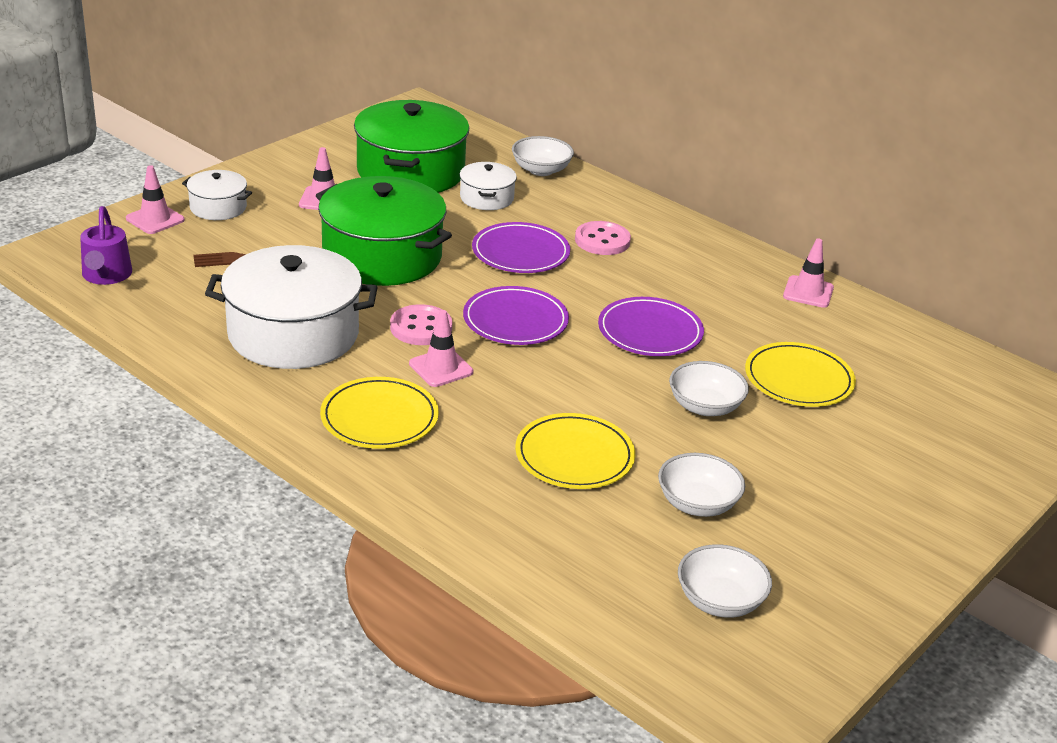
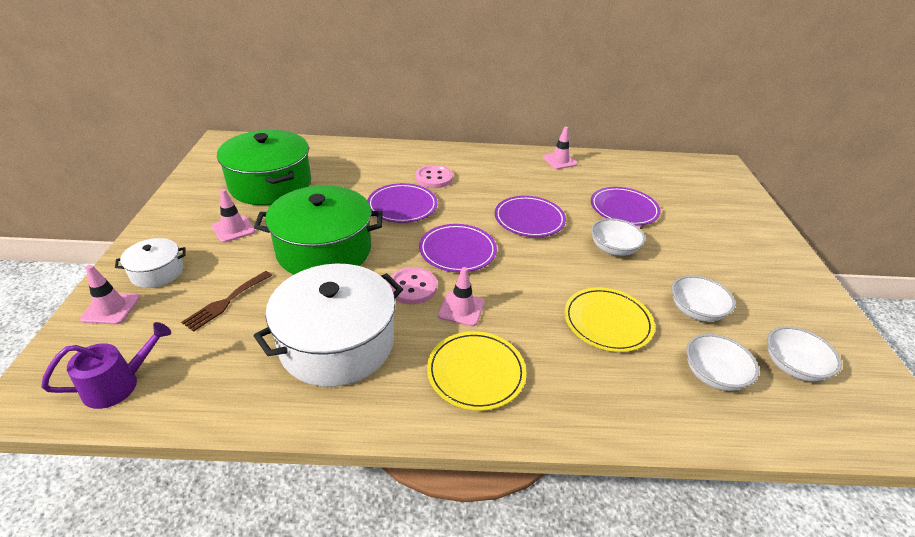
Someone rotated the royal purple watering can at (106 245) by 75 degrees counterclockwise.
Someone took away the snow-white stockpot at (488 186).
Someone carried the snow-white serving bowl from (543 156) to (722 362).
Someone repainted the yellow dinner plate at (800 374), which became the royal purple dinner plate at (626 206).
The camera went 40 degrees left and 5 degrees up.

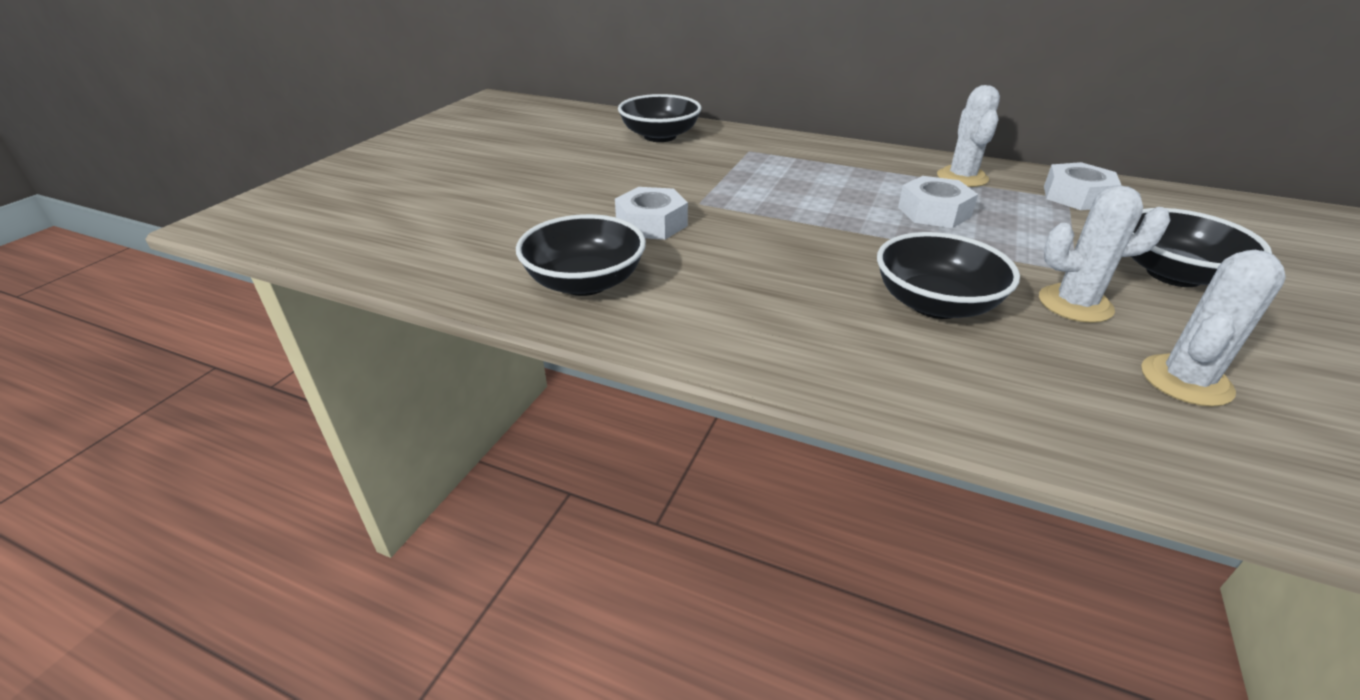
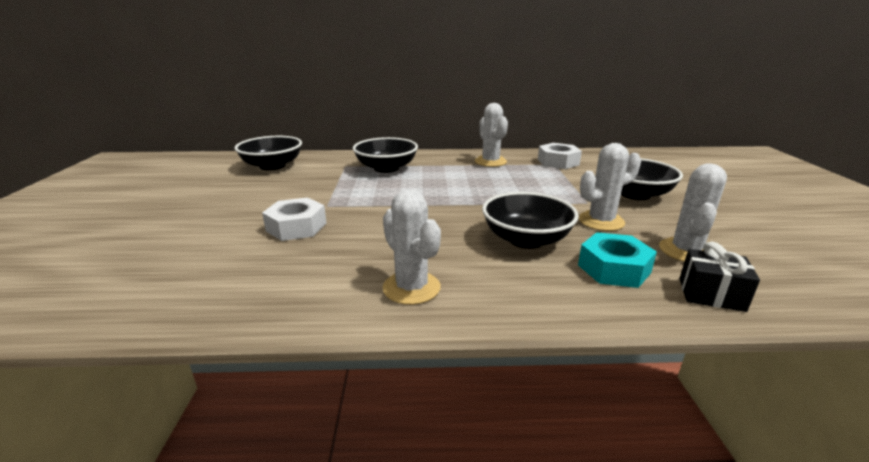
Someone carried the black serving bowl from (581 255) to (385 155).
Someone took away the snow-white nut at (938 202).
Someone put down the snow-white cactus at (411 247).
Someone put down the aqua nut at (617 260).
Someone put down the black present at (719 277).
The camera went 25 degrees left and 10 degrees down.

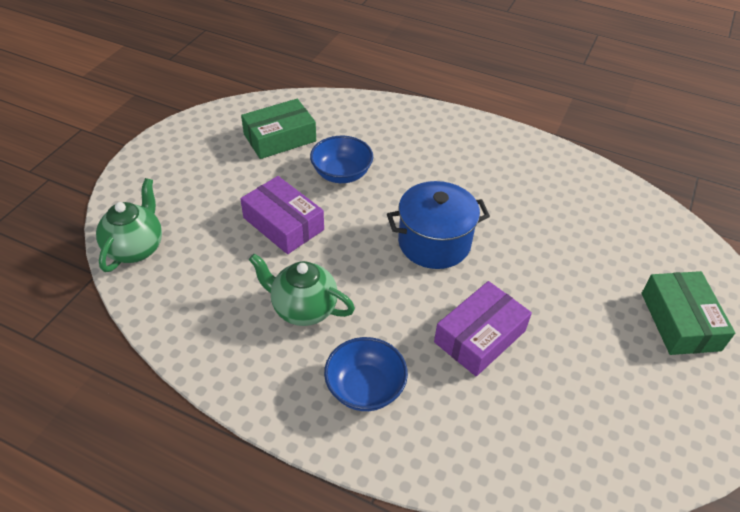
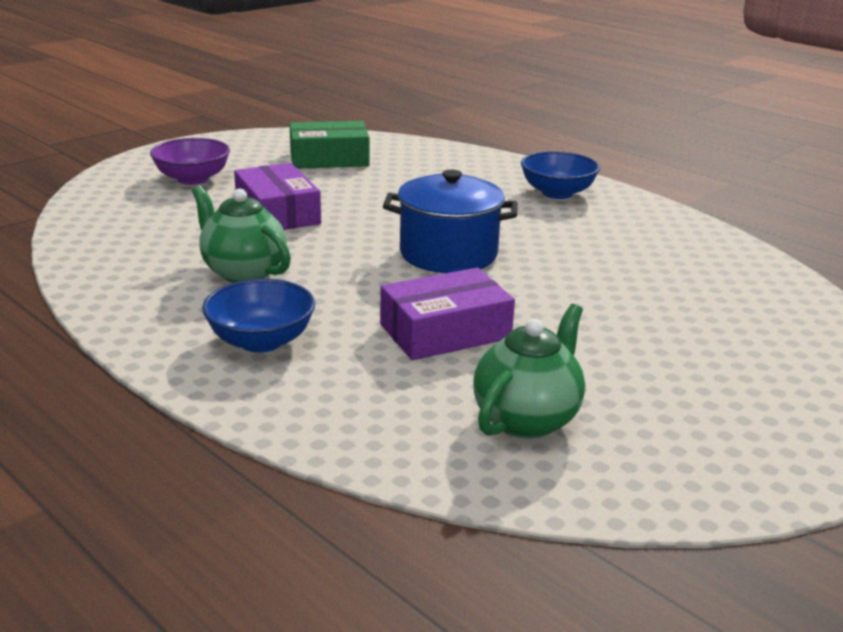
Someone carried the leaf-green tea pot from (129 225) to (529 371).
Someone carried the cobalt serving bowl from (341 159) to (560 175).
Someone took away the leaf-green parcel at (688 313).
Someone put down the royal purple serving bowl at (190 161).
The camera went 20 degrees right and 20 degrees down.

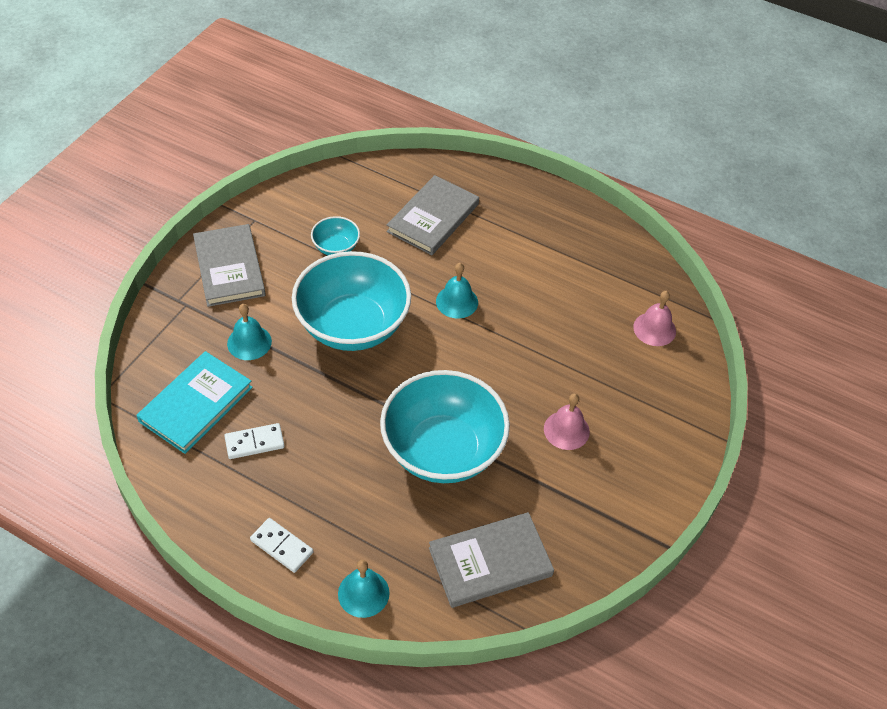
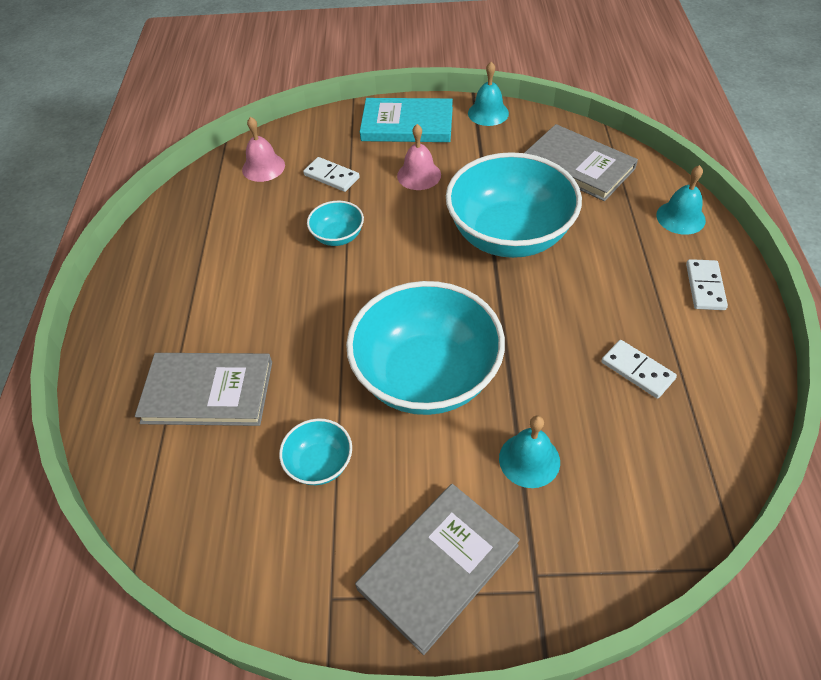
Someone carried the aqua hardback from (194 402) to (406 120).
Someone carried the aqua school bell from (457 290) to (488 94).
Someone put down the snow-white domino tile at (331 174).
Someone put down the aqua serving bowl at (335 223).
The camera went 115 degrees left and 0 degrees up.

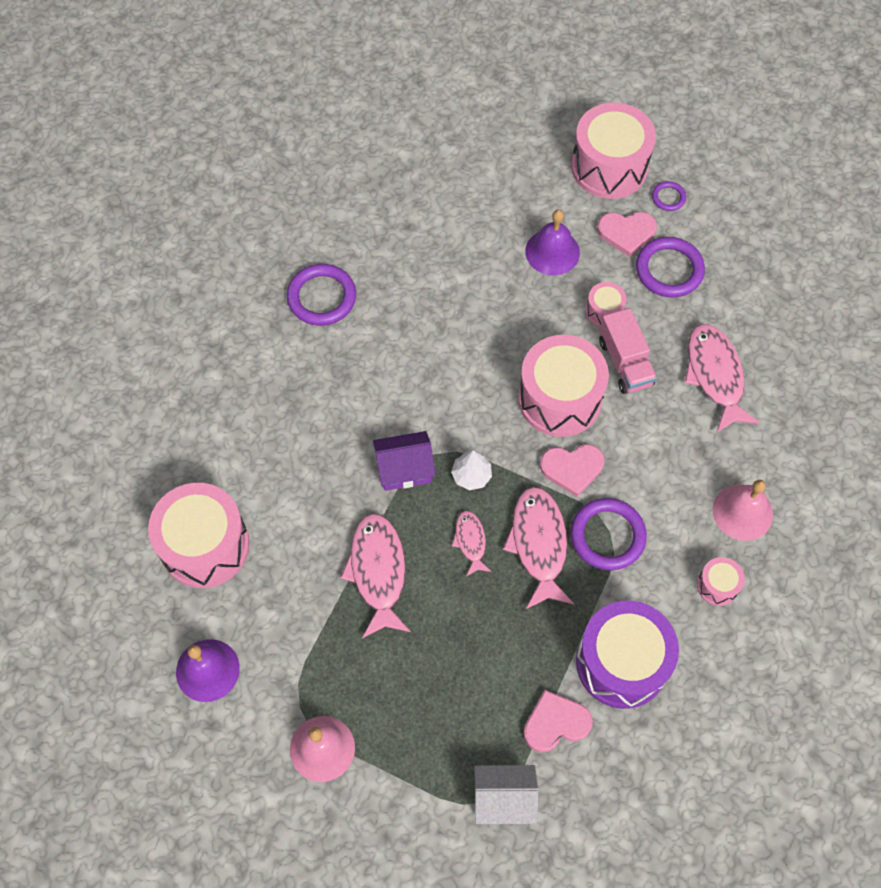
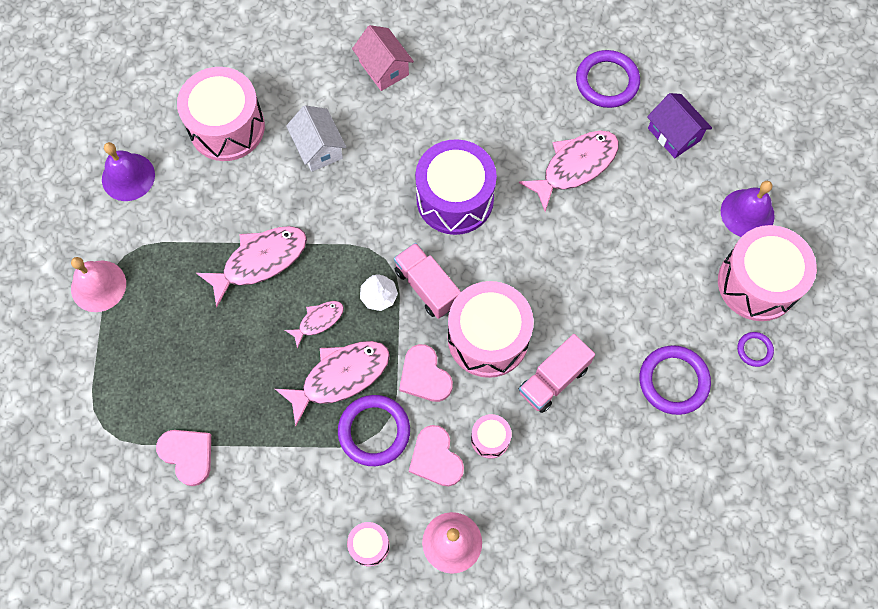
Someone carried the royal purple hoop from (321 295) to (608 79).
Someone carried the royal purple house from (404 461) to (679 125).
Someone carried the snow-white house from (506 794) to (316 138).
Someone carried the royal purple school bell from (552 242) to (748 209).
Someone carried the royal purple drum from (627 655) to (456 187).
Someone carried the pink drum from (606 304) to (491 436).
Someone carried the pink heart shape from (627 234) to (436 455).
Someone carried the pink fish figure from (722 378) to (569 171).
Someone put down the pink house at (383 58).
Someone put down the pink truck at (427 281).
The camera went 65 degrees right and 5 degrees up.

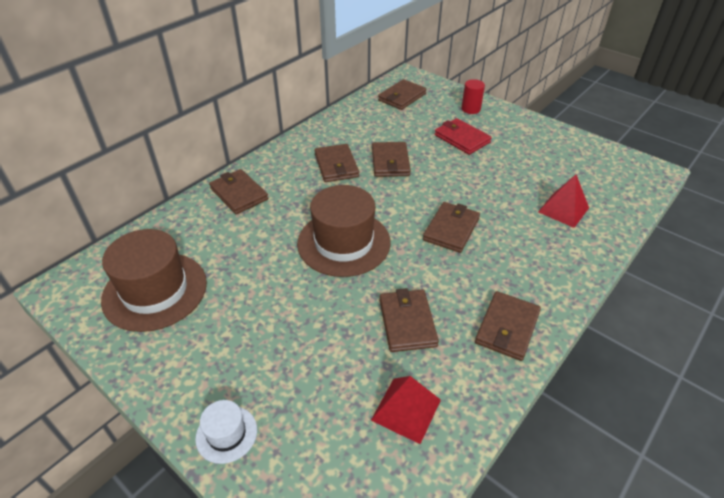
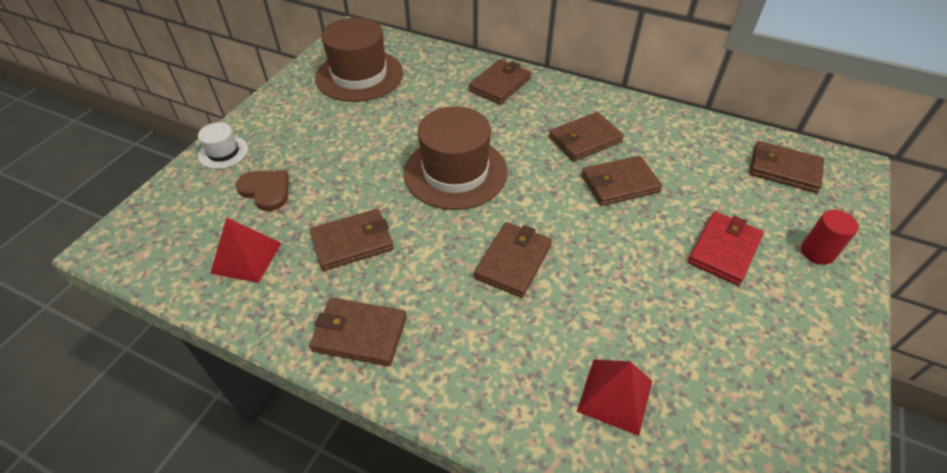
Someone rotated the dark brown card wallet at (451 227) by 75 degrees counterclockwise.
Someone put down the dark brown heart shape at (262 190).
The camera went 75 degrees right and 5 degrees up.

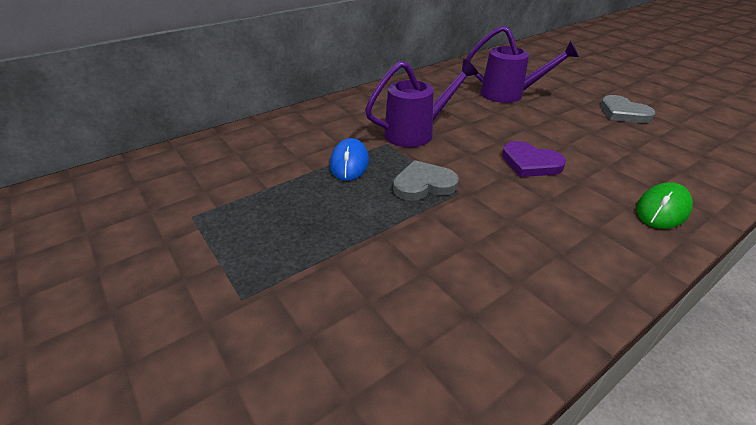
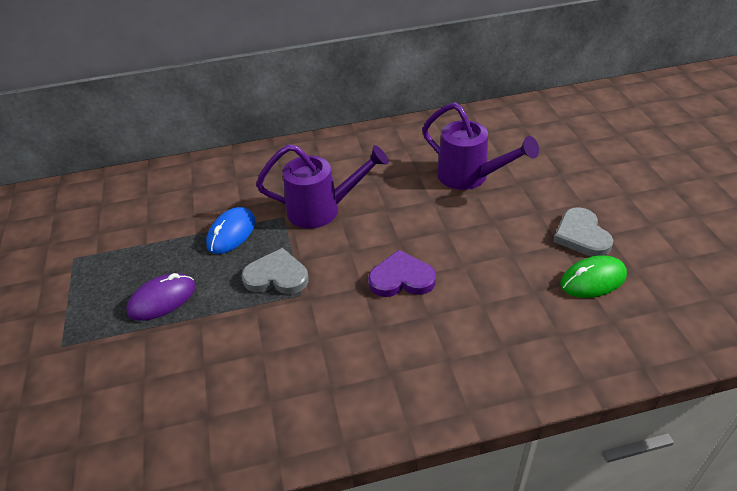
Someone rotated the royal purple heart shape at (534 159) by 120 degrees clockwise.
Someone carried the leaf-green mouse from (664 205) to (594 276).
Someone put down the royal purple mouse at (161 297).
The camera went 25 degrees right and 5 degrees up.

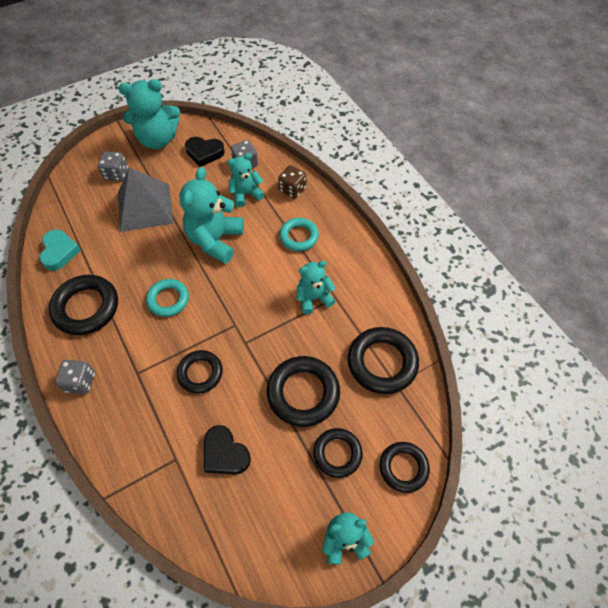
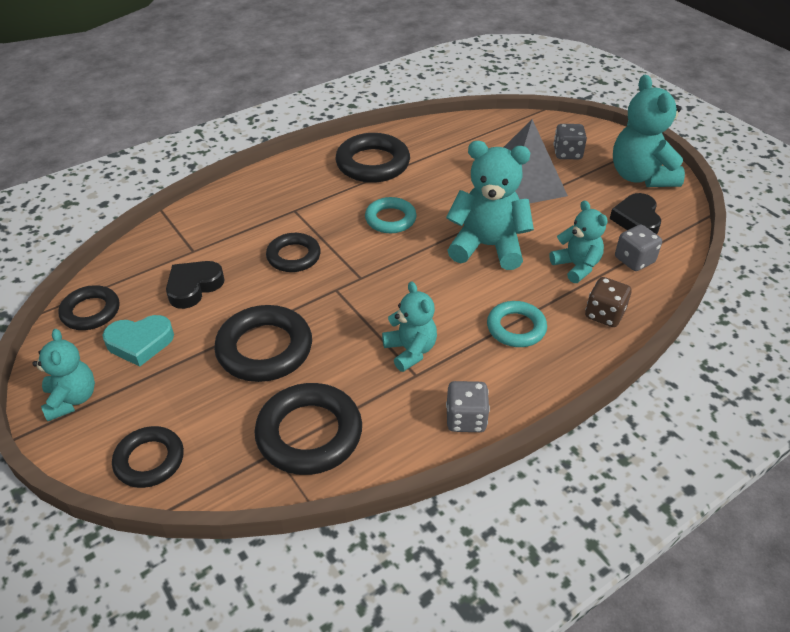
Someone carried the aqua heart shape from (60 250) to (138 341).
Someone carried the grey dice from (75 377) to (468 406).
Someone carried the black hoop from (338 453) to (89 307).
The camera went 85 degrees right and 15 degrees down.

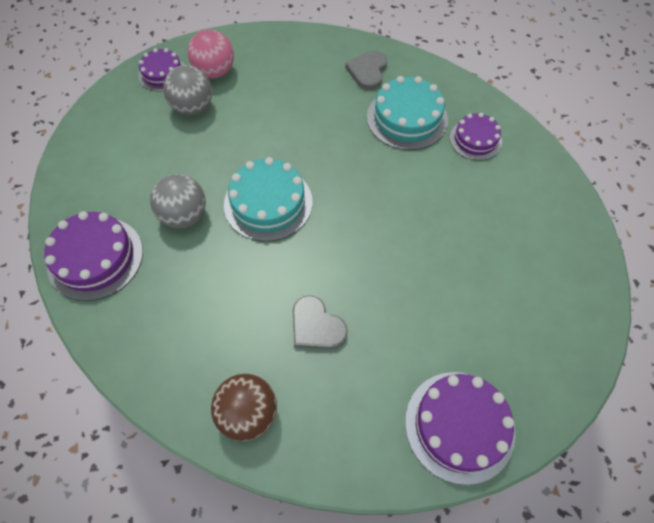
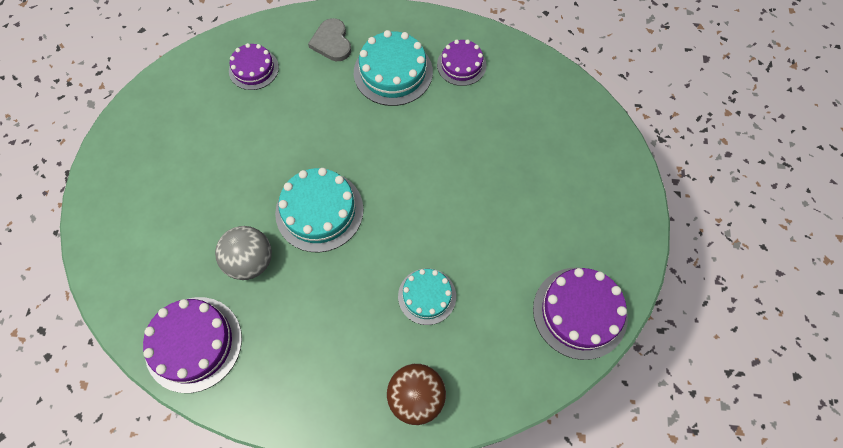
Someone carried the royal purple gateau from (161 70) to (254 66).
Someone took away the grey ball at (187 90).
Someone took away the pink ball at (211 54).
Someone swapped the grey heart shape at (320 322) for the aqua gateau at (427 296).
The camera went 30 degrees left and 5 degrees up.

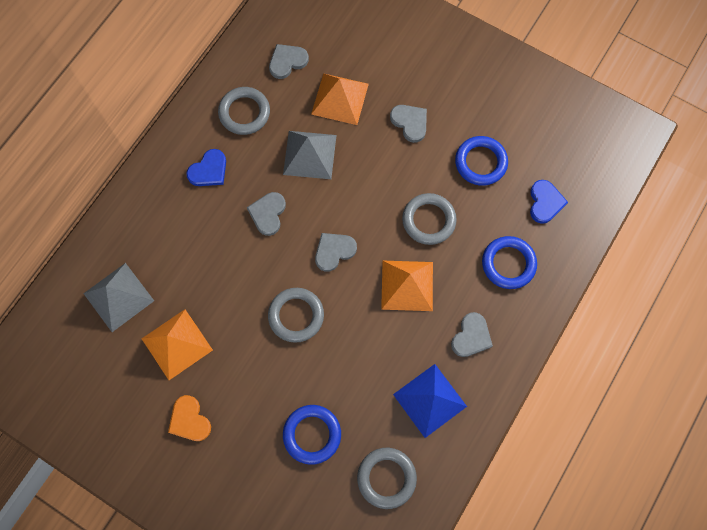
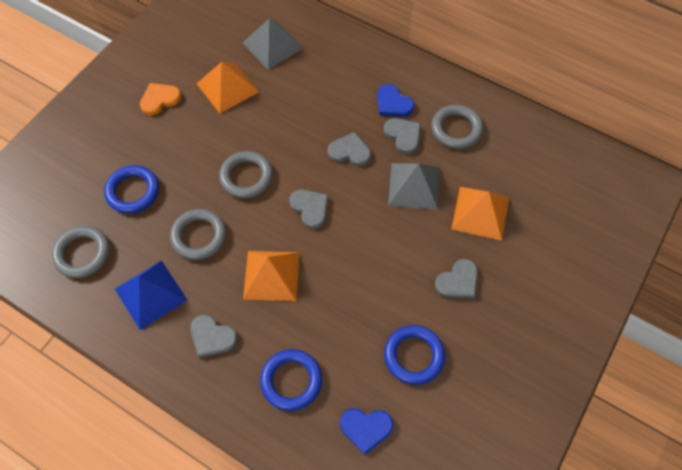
Someone carried the grey heart shape from (289 61) to (402 136).
Someone carried the grey hoop from (429 219) to (198 234).
The camera went 90 degrees right and 10 degrees down.

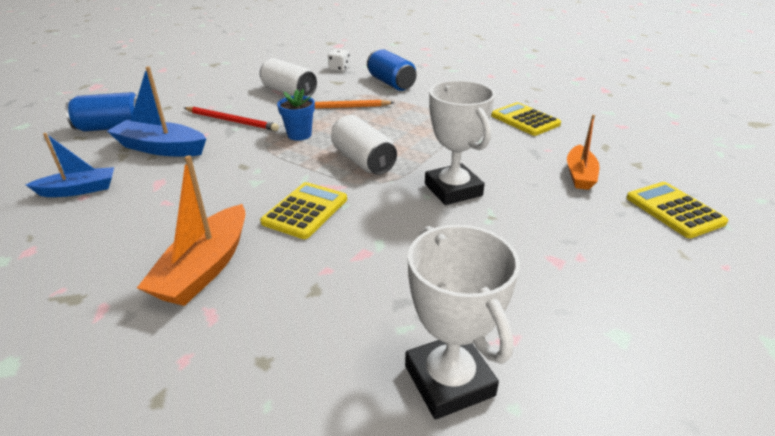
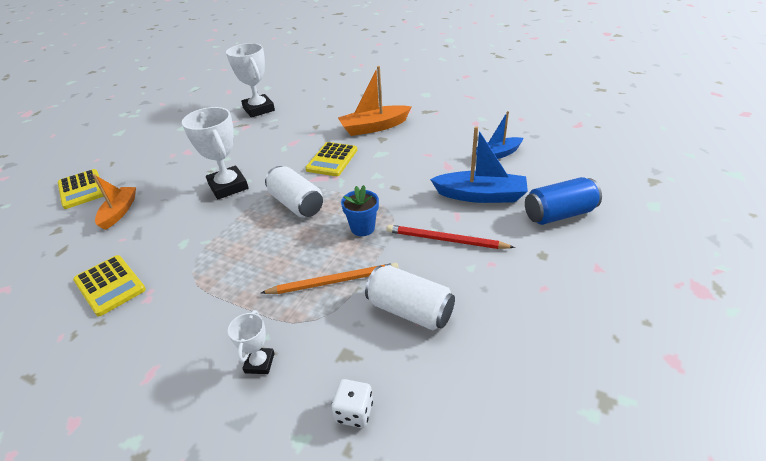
Someone rotated the bright orange sailboat at (191 230) by 120 degrees counterclockwise.
Someone swapped the cobalt can at (392 70) for the snow-white prize cup at (251 342).
The camera went 175 degrees right and 5 degrees up.

